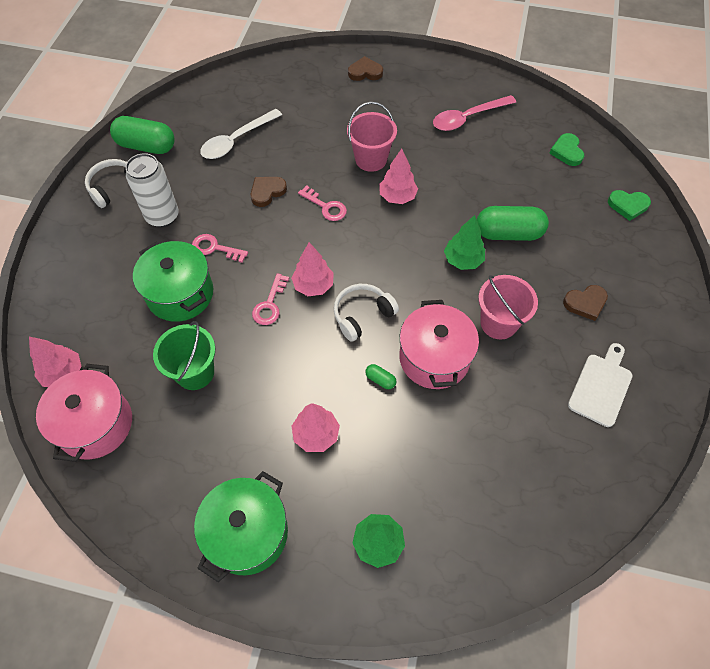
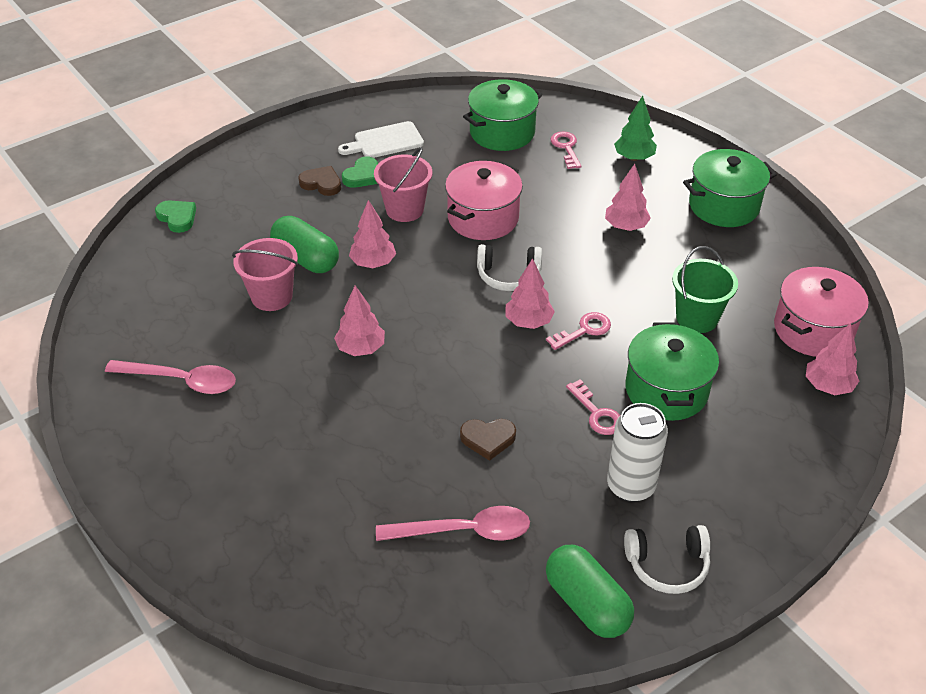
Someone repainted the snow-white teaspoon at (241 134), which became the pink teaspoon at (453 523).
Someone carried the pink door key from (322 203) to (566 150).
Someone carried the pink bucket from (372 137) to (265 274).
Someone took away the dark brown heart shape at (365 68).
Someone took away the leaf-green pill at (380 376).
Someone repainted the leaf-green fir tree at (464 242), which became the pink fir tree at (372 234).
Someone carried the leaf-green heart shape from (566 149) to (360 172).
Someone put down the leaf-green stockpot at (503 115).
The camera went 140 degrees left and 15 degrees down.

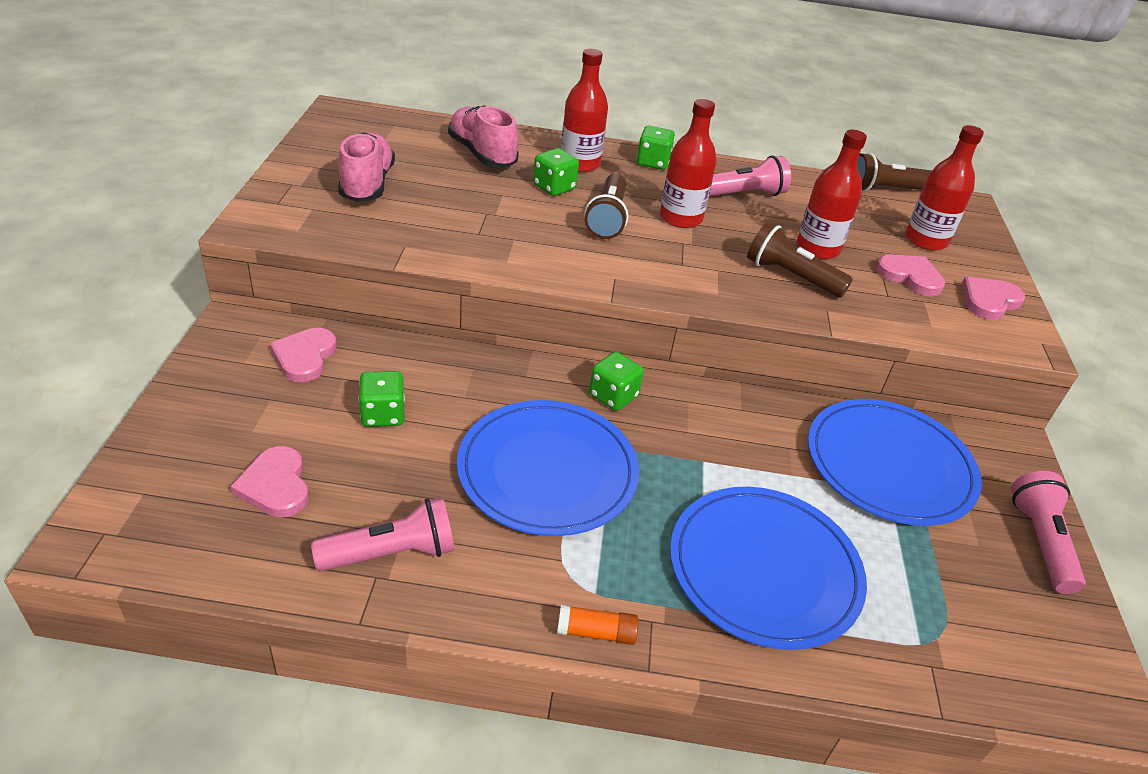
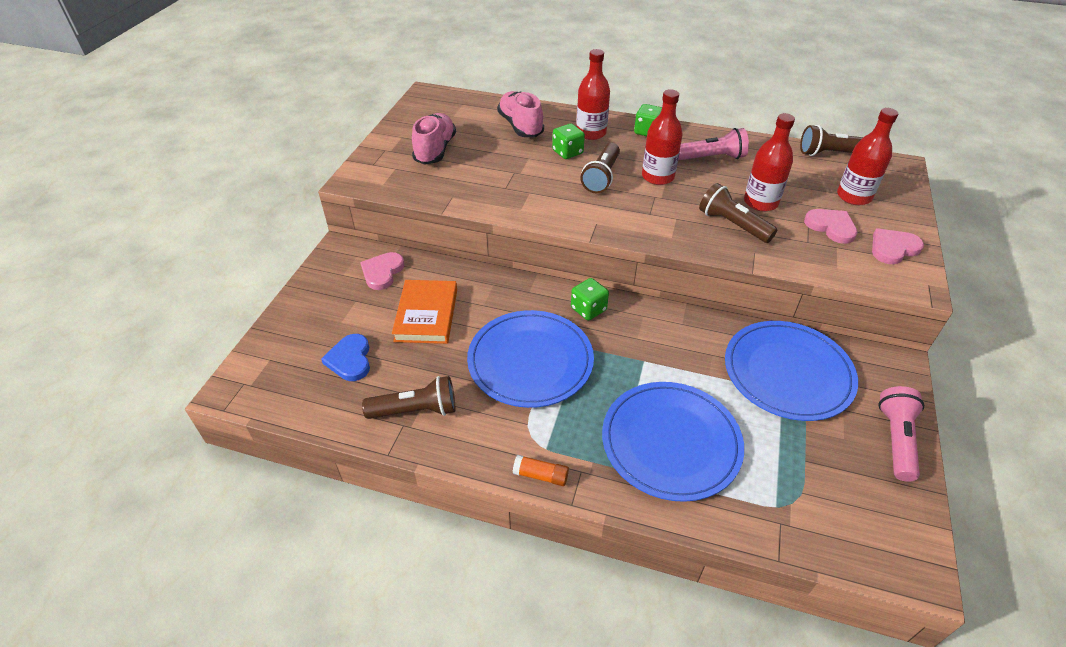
Someone repainted the pink heart shape at (269 481), which became the cobalt heart shape at (345 357).
Someone repainted the pink pocket torch at (382 534), which became the dark brown pocket torch at (408 397).
Someone swapped the leaf-green dice at (381 399) for the bright orange hardback at (424 312).
The camera went 15 degrees right and 5 degrees up.

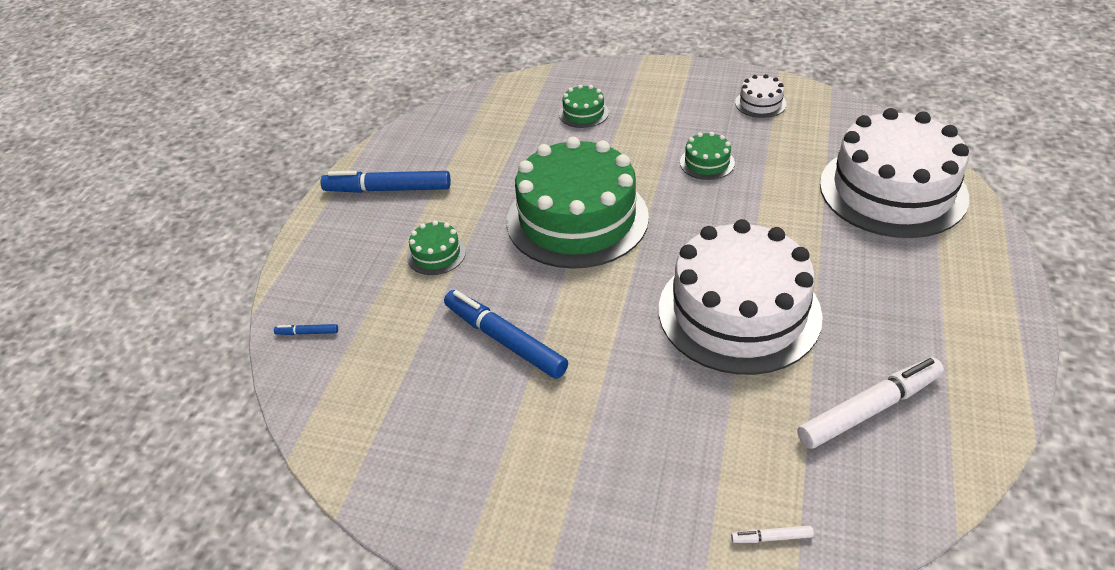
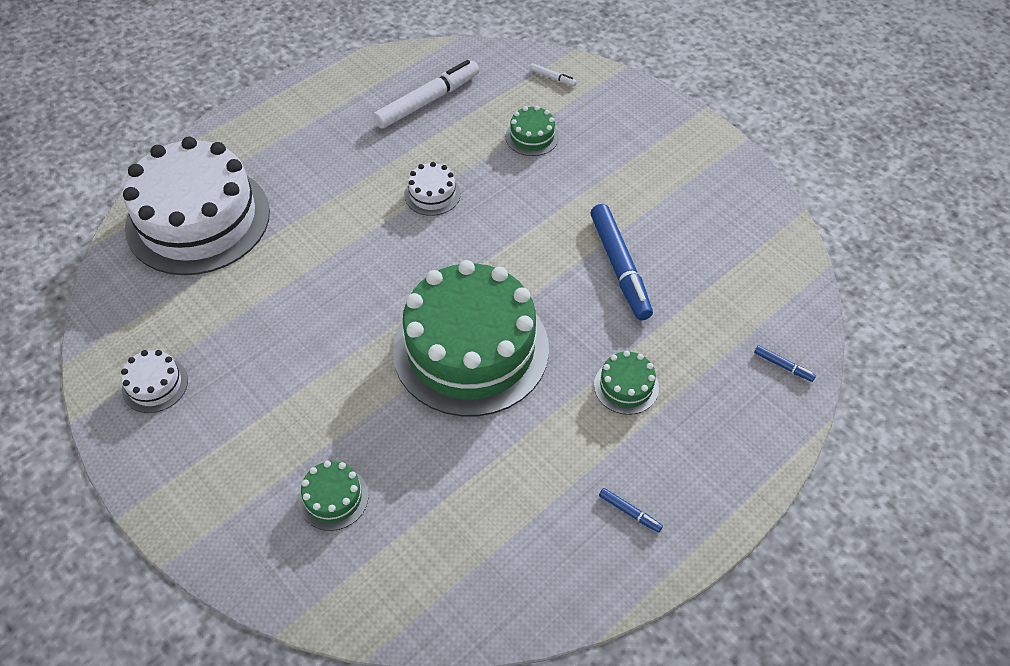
Someone scaled the cobalt marker at (385 182) by 0.42.
Someone scaled the snow-white gateau at (741 297) by 0.40.
Someone carried the leaf-green gateau from (707 156) to (532 131).
Someone rotated the snow-white marker at (870 403) by 135 degrees clockwise.
The camera went 150 degrees left and 10 degrees up.

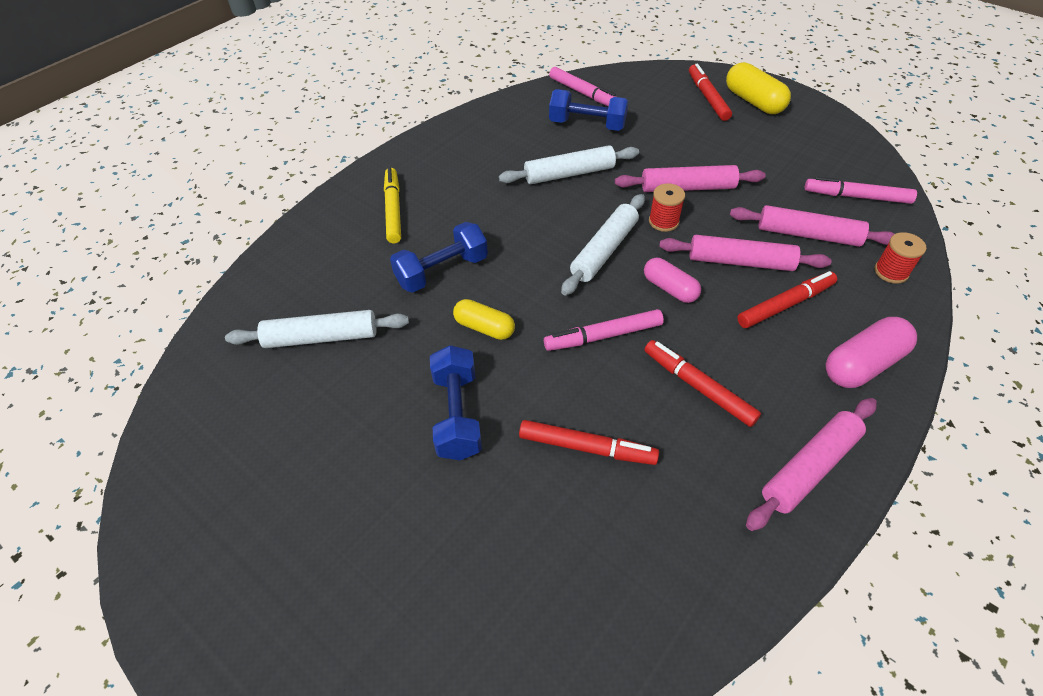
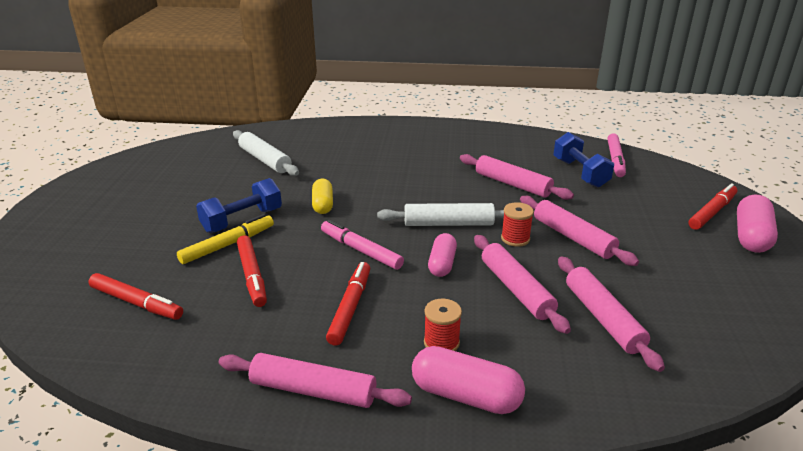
Someone carried the yellow marker from (392 205) to (225 239).
Someone took away the cobalt dumbbell at (439 257).
Someone repainted the snow-white dough roller at (569 164), which became the pink dough roller at (517 177).
Someone repainted the yellow pill at (758 88), which became the pink pill at (757 224).
Someone carried the red marker from (787 299) to (135 296).
Someone took away the pink marker at (861 190).
Someone carried the red bobbin from (900 258) to (443 325).
The camera went 55 degrees right and 20 degrees down.

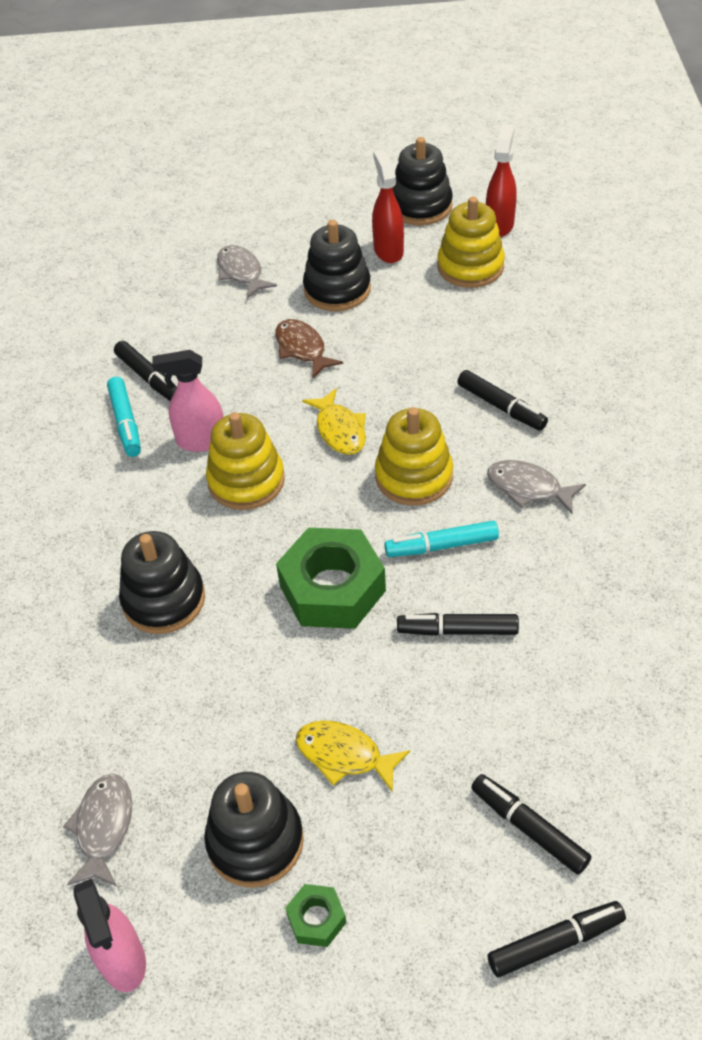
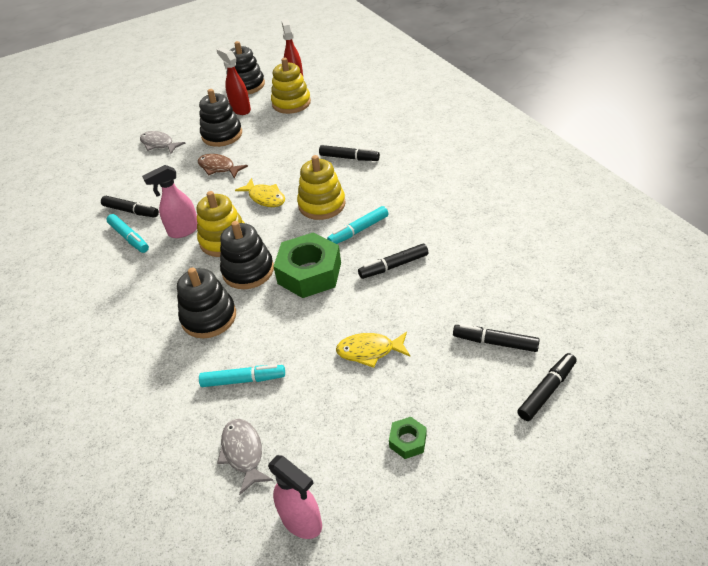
Someone carried the black stacking rings from (254 830) to (247 255).
Someone took away the grey fish figure at (536 487).
Someone put down the aqua marker at (242 376).
The camera went 25 degrees left and 5 degrees down.

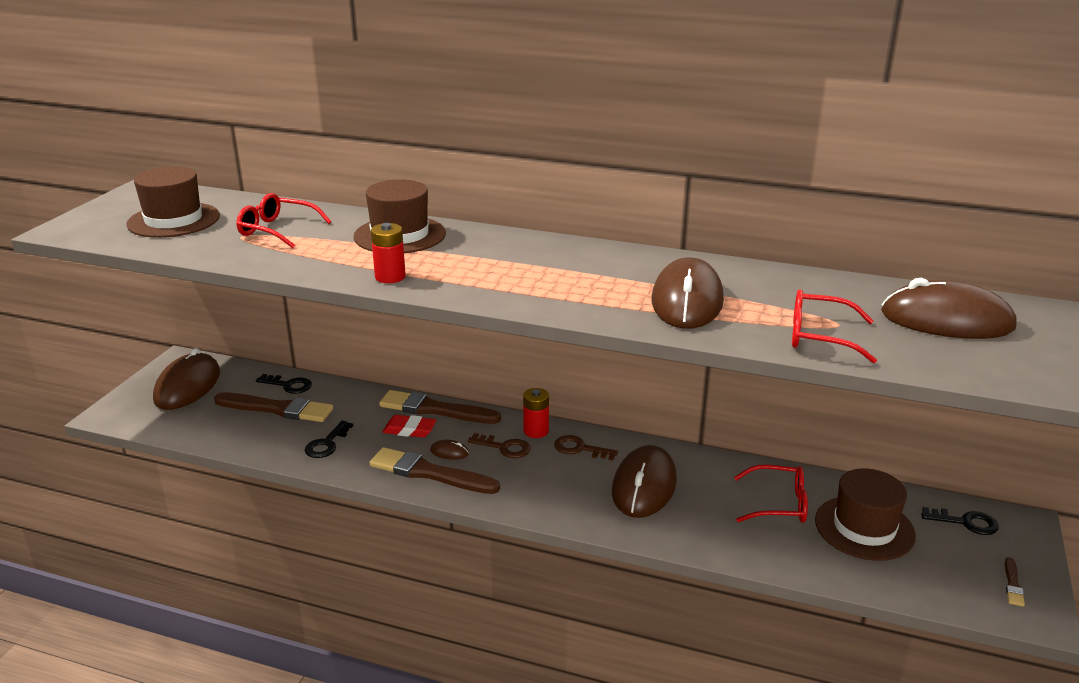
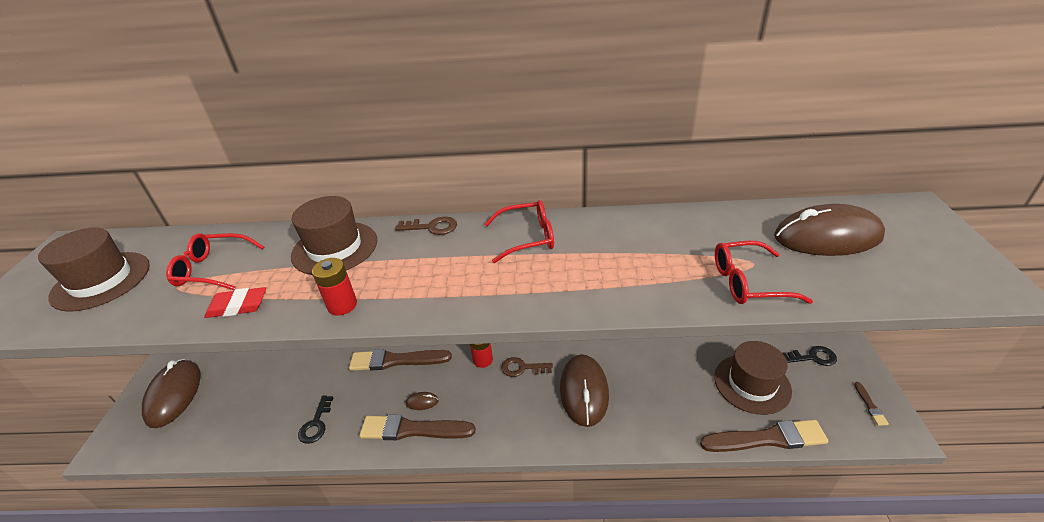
Someone carried the dark brown paintbrush from (273 407) to (764 436).
Someone took away the black door key at (284 384).
Someone carried the red pencil eraser from (410 426) to (235 302).
Someone carried the dark brown door key from (499 445) to (426 225).
Someone took away the dark brown mouse at (687 293).
Someone carried the red glasses from (771 494) to (519 231).
The camera went 15 degrees left and 10 degrees up.

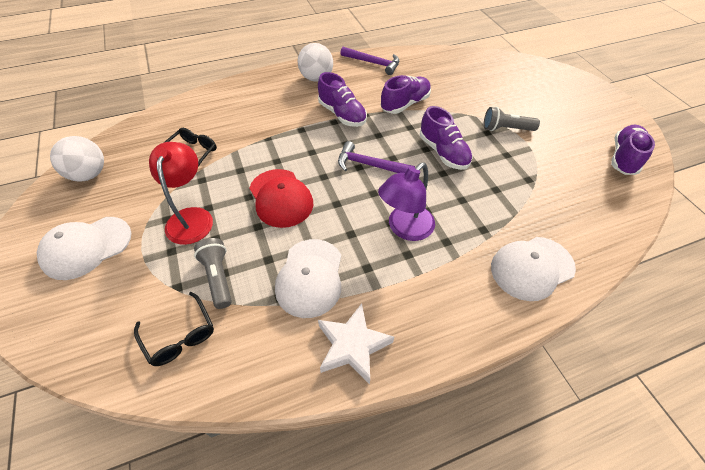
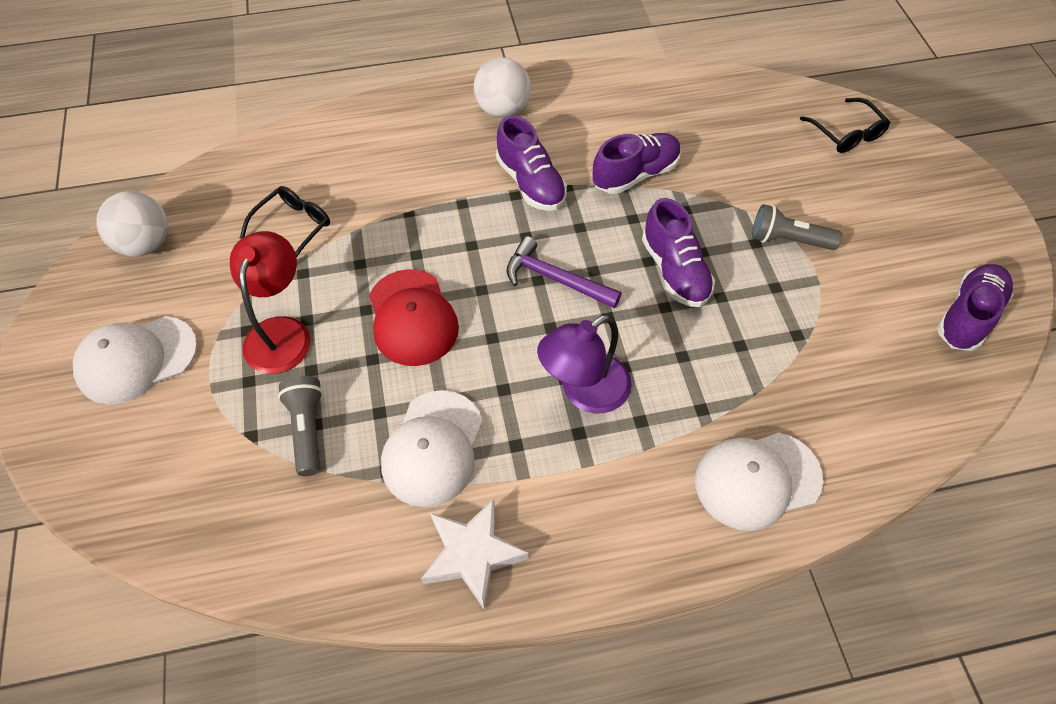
Someone carried the black glasses from (174 329) to (845 125).
Someone took away the royal purple claw hammer at (370 61).
The camera went 10 degrees right and 5 degrees up.

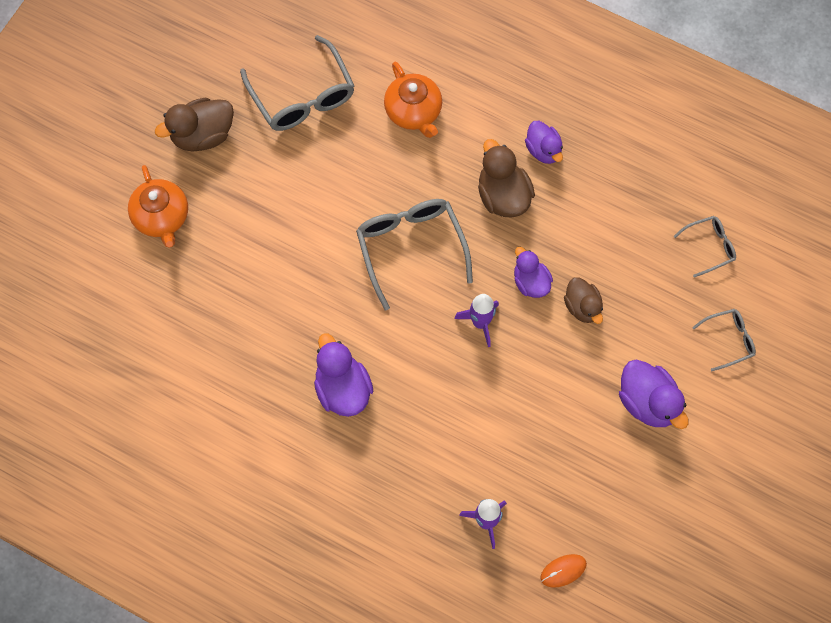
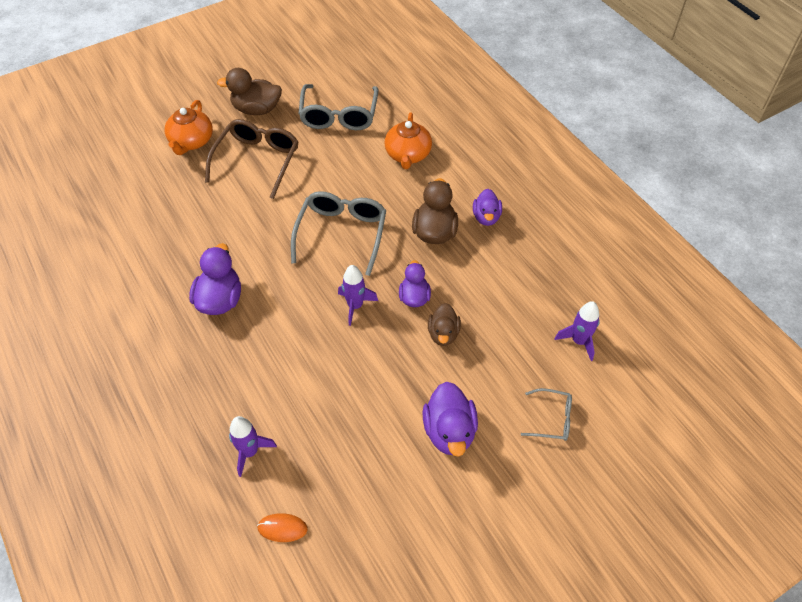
Someone swapped the grey glasses at (705 247) for the royal purple spaceship at (577 331).
Someone put down the dark brown glasses at (251 159).
The camera went 30 degrees right and 15 degrees down.

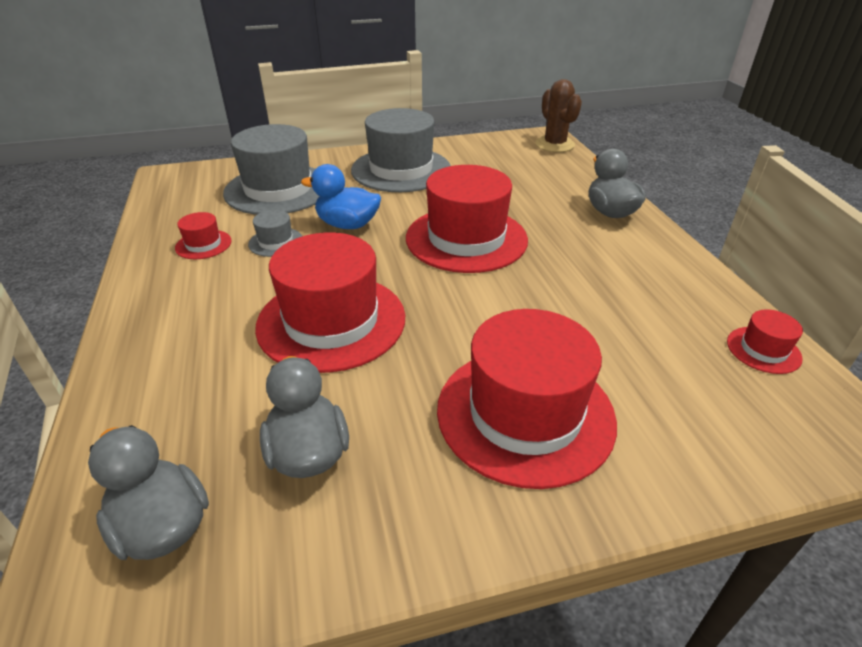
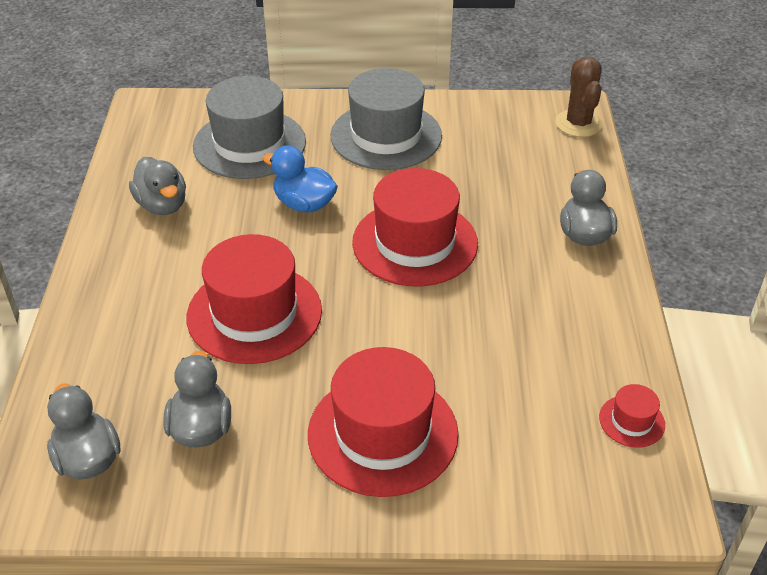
Someone swapped the red tall hat at (203 235) for the grey duck at (157 186).
Someone took away the grey tall hat at (275 233).
The camera went 15 degrees right and 5 degrees up.

